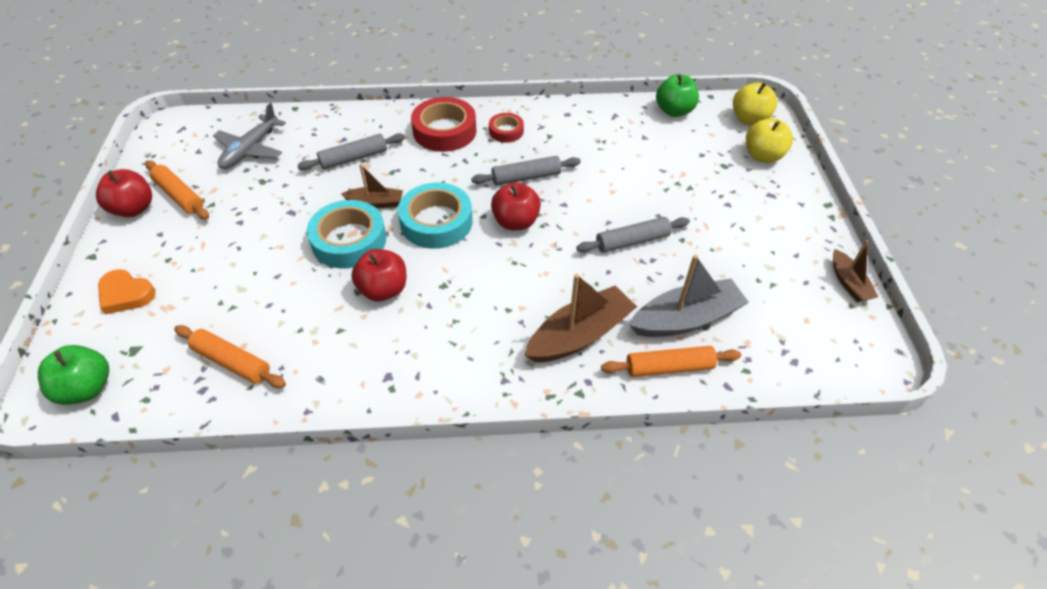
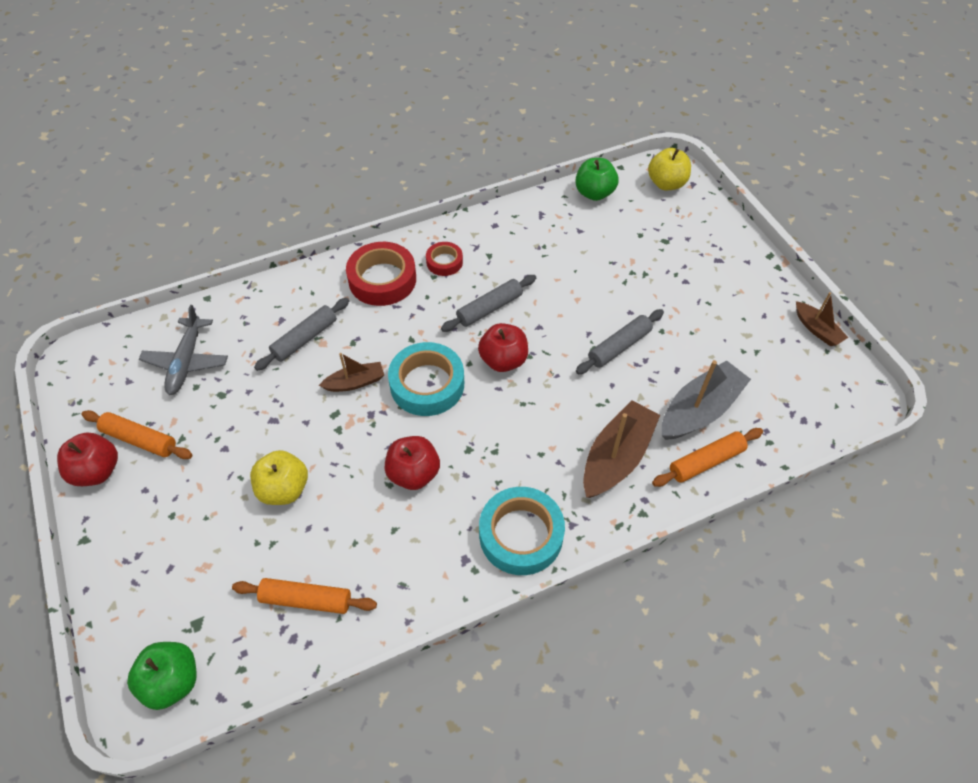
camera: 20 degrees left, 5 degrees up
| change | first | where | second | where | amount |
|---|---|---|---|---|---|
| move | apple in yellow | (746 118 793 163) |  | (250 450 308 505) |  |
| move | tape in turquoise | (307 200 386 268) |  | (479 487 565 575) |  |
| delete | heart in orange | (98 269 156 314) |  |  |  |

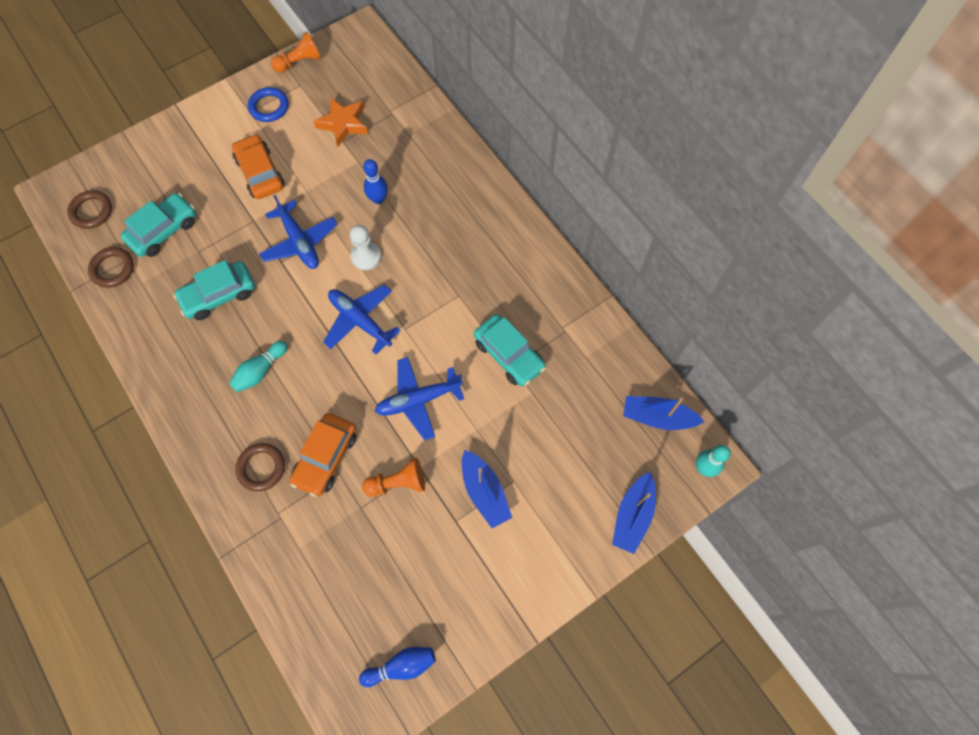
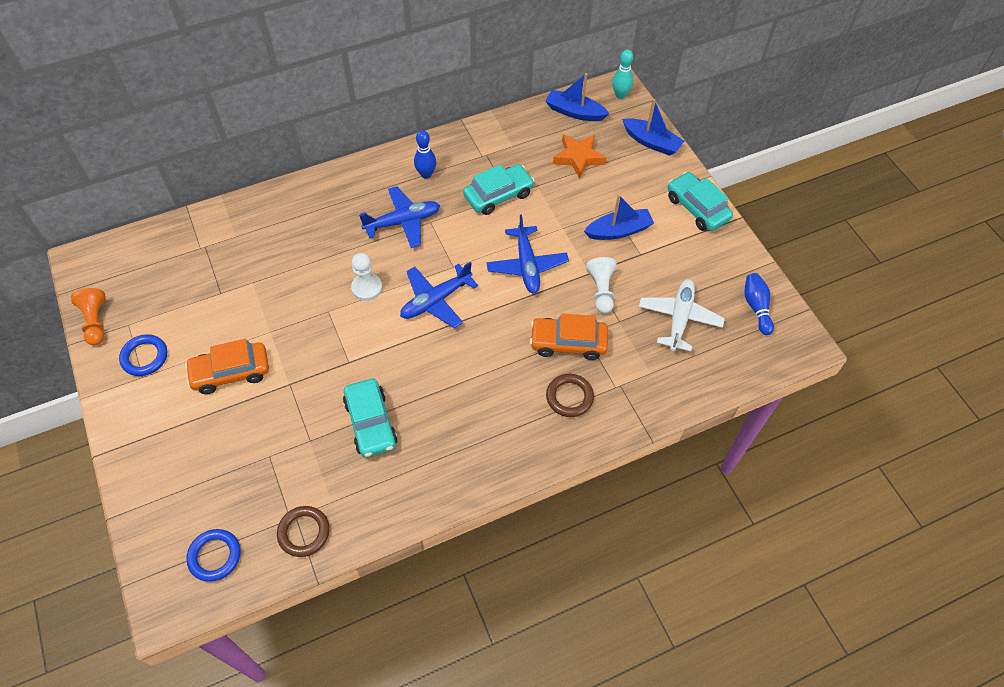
camera: 80 degrees left, 10 degrees down
| change | first | where | second | where | amount |
|---|---|---|---|---|---|
| move | star in orange | (313 97 368 146) |  | (553 134 606 179) |  |
| move | bowling pin in blue | (363 159 388 204) |  | (414 130 436 179) |  |
| recolor | ring in brown | (67 190 112 229) | ring in blue | (186 529 241 582) |  |
| move | car in turquoise | (121 193 196 257) |  | (668 172 733 231) |  |
| move | plane in blue | (259 195 338 269) |  | (359 186 440 248) |  |
| delete | bowling pin in turquoise | (229 341 287 392) |  |  |  |
| rotate | boat in blue | (623 396 705 430) |  | (545 73 609 121) | 90 degrees clockwise |
| rotate | car in orange | (290 413 357 497) |  | (530 314 608 360) | 150 degrees clockwise |
| recolor | pawn in orange | (362 458 425 497) | pawn in white | (586 257 617 314) |  |
| insert |  |  | plane in white | (639 279 725 351) |  |

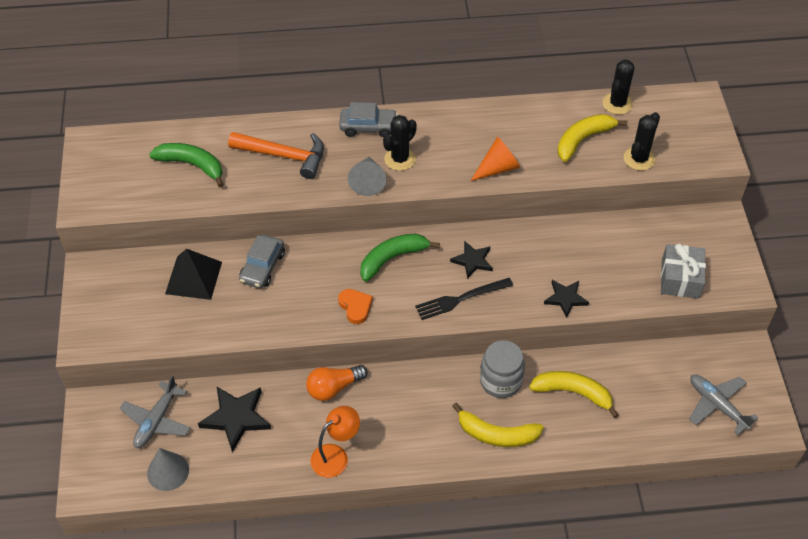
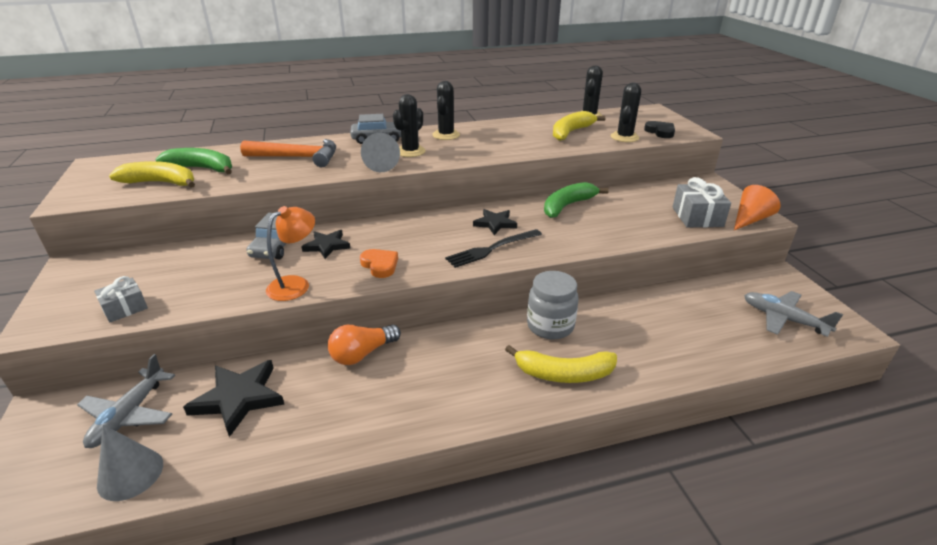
camera: 10 degrees left, 20 degrees down
| change | first | where | second | where | amount |
|---|---|---|---|---|---|
| move | cone in orange | (471 137 520 181) |  | (734 185 781 230) |  |
| move | banana in green | (360 234 440 282) |  | (544 182 609 218) |  |
| delete | pyramid in black | (165 249 222 300) |  |  |  |
| move | star in black | (544 280 589 318) |  | (301 230 350 259) |  |
| move | banana in yellow | (529 371 619 418) |  | (109 161 195 188) |  |
| move | lamp in orange | (311 406 360 478) |  | (266 206 315 301) |  |
| insert |  |  | cactus in black | (432 81 460 140) |  |
| insert |  |  | heart in black | (644 121 675 138) |  |
| insert |  |  | gift in grey | (94 276 148 323) |  |

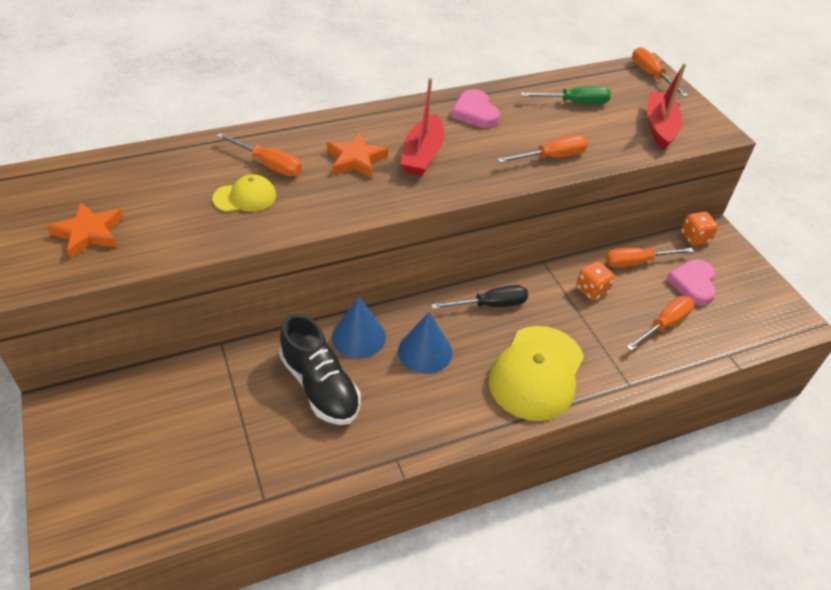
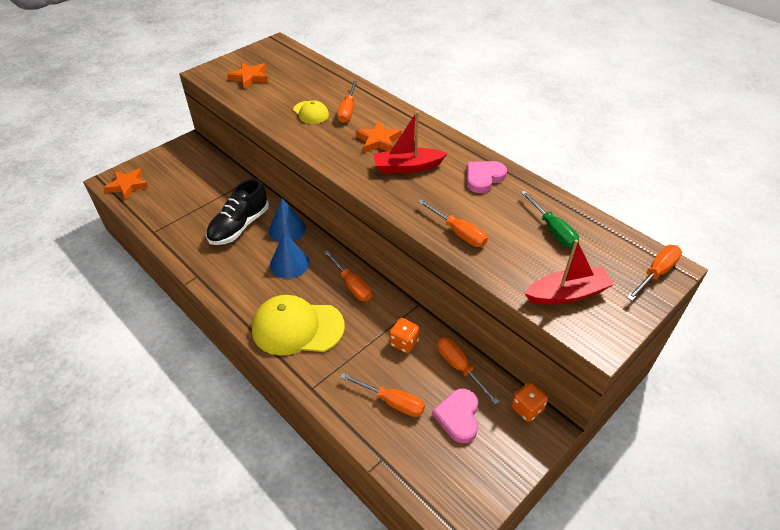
camera: 70 degrees right, 0 degrees up
| change | first | where | second | where | amount |
|---|---|---|---|---|---|
| rotate | heart in pink | (667 259 716 306) |  | (432 389 478 443) | 75 degrees counterclockwise |
| recolor | screwdriver in black | (431 285 528 309) | screwdriver in orange | (324 250 372 301) |  |
| insert |  |  | star in orange | (103 168 149 199) |  |

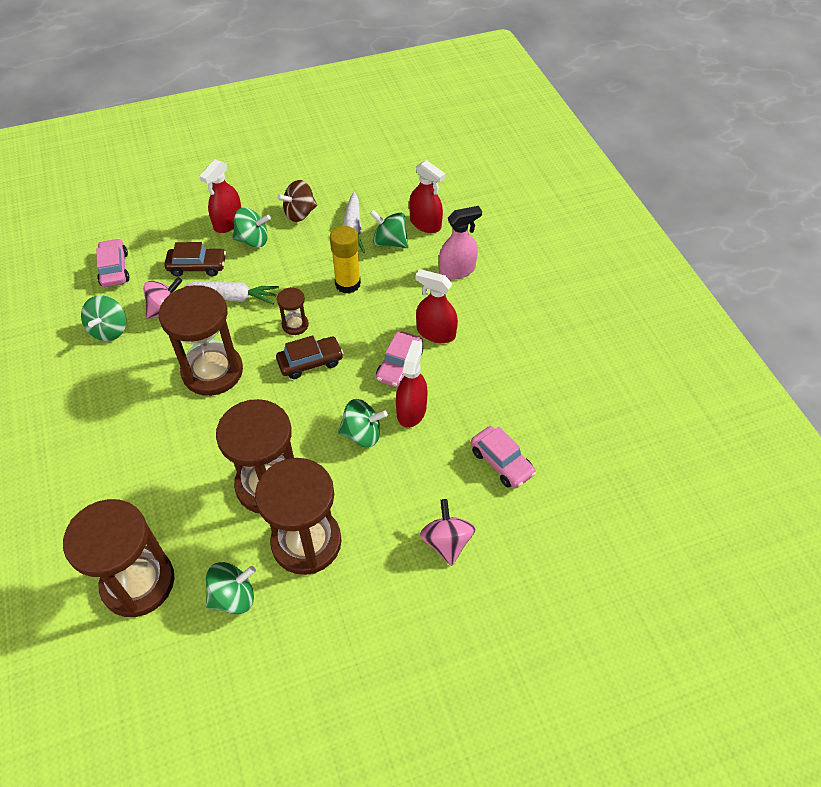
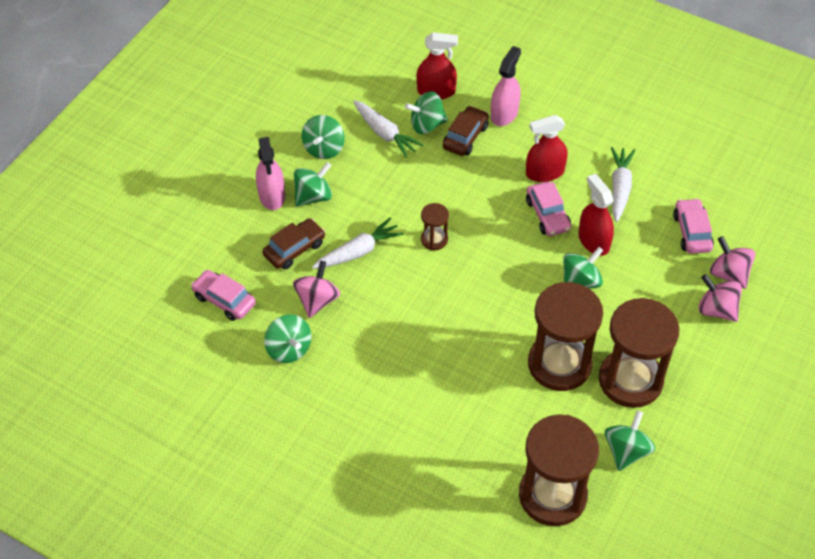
camera: 40 degrees left, 0 degrees up
| change | first | where | second | where | amount |
|---|---|---|---|---|---|
| recolor | spray bottle in red | (199 159 242 233) | spray bottle in pink | (256 137 285 210) |  |
| recolor | spinning top in brown | (277 180 317 222) | spinning top in green | (302 115 345 159) |  |
| delete | glue stick in yellow | (330 226 361 294) |  |  |  |
| delete | hourglass in brown | (159 285 243 396) |  |  |  |
| move | car in brown | (276 335 344 379) |  | (443 106 489 156) |  |
| rotate | car in pink | (471 426 536 488) |  | (673 198 714 254) | 105 degrees counterclockwise |
| insert |  |  | carrot in white | (611 147 635 222) |  |
| insert |  |  | spinning top in pink | (710 236 755 289) |  |

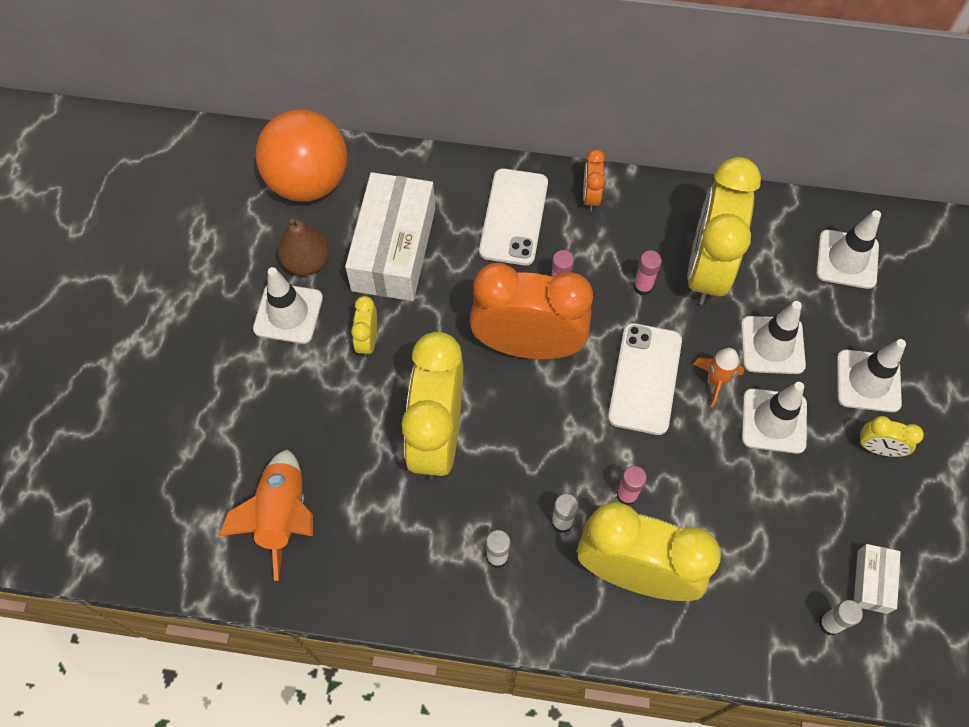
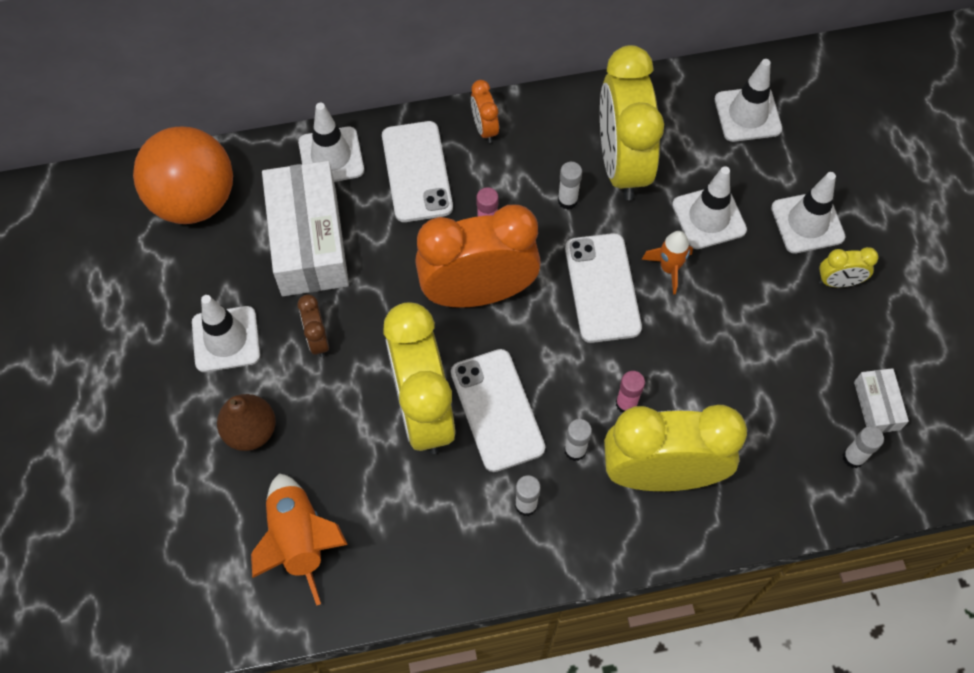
camera: 20 degrees left, 0 degrees up
| change | first | where | second | where | amount |
|---|---|---|---|---|---|
| move | pear in brown | (278 218 330 275) |  | (217 394 276 451) |  |
| recolor | glue stick in pink | (633 250 662 296) | glue stick in white | (558 162 582 210) |  |
| recolor | clock in yellow | (351 296 377 358) | clock in brown | (298 295 329 357) |  |
| move | traffic cone in white | (742 382 807 454) |  | (298 103 364 182) |  |
| insert |  |  | phone in white | (451 349 545 472) |  |

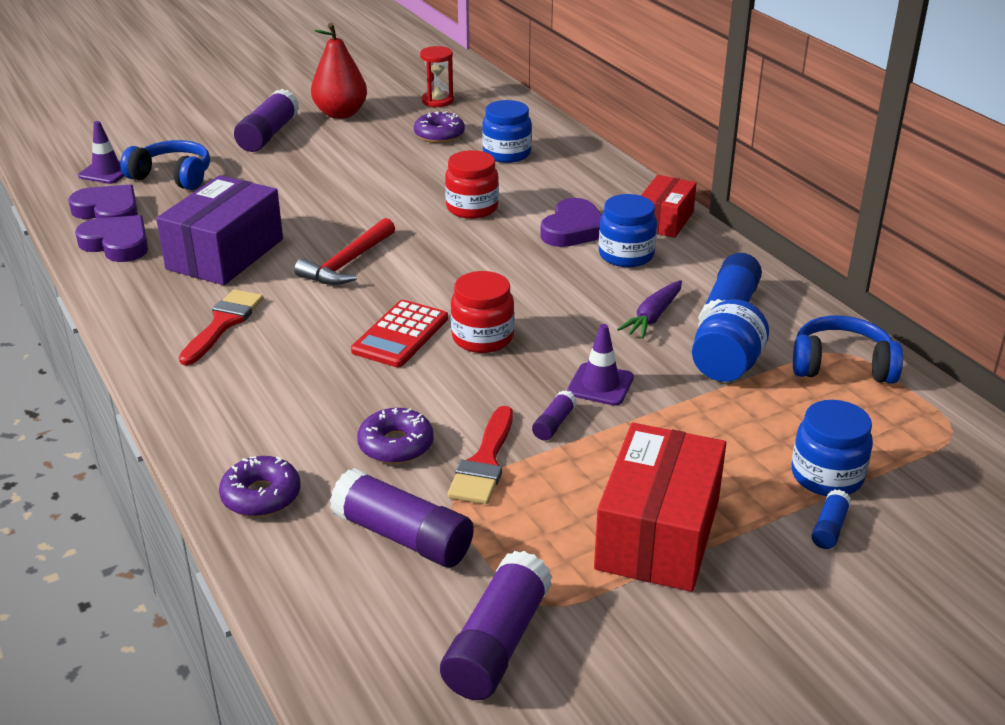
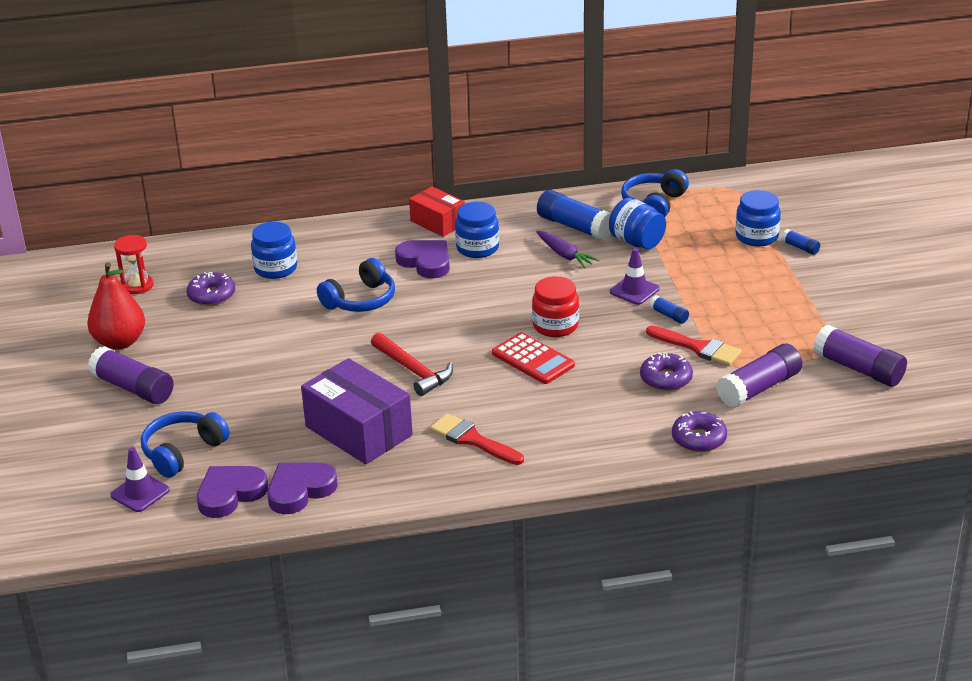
camera: 70 degrees left, 0 degrees up
| change | first | where | second | where | amount |
|---|---|---|---|---|---|
| replace | jar in red | (445 150 499 219) | headphones in blue | (317 258 395 312) |  |
| recolor | glue stick in purple | (532 390 577 441) | glue stick in blue | (649 295 689 324) |  |
| delete | box in red | (594 423 726 592) |  |  |  |

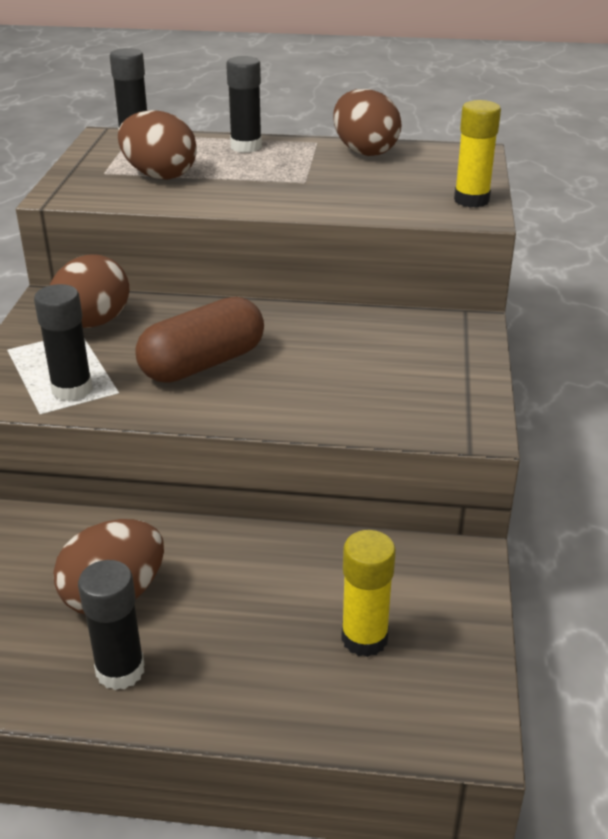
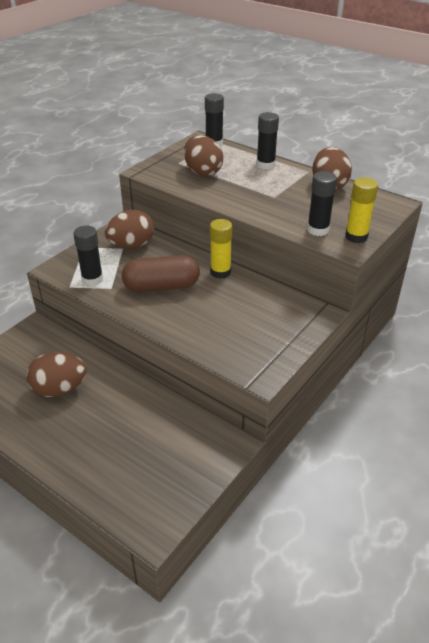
camera: 30 degrees right, 5 degrees up
| change | first | where | second | where | amount |
|---|---|---|---|---|---|
| move | glue stick in yellow | (341 530 396 657) |  | (210 219 233 279) |  |
| move | glue stick in black | (78 560 145 690) |  | (307 171 337 236) |  |

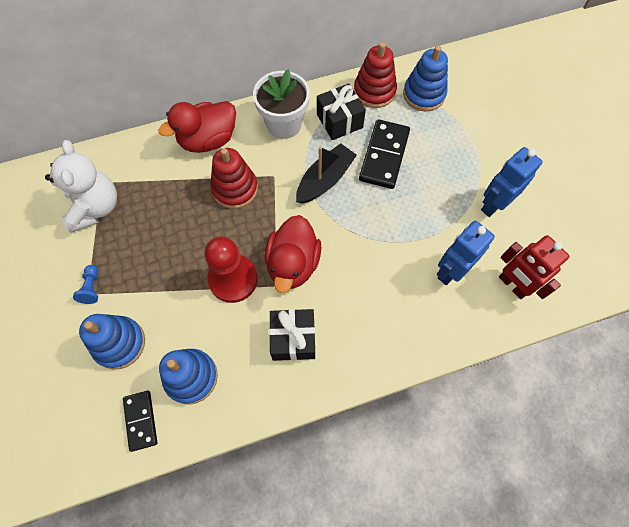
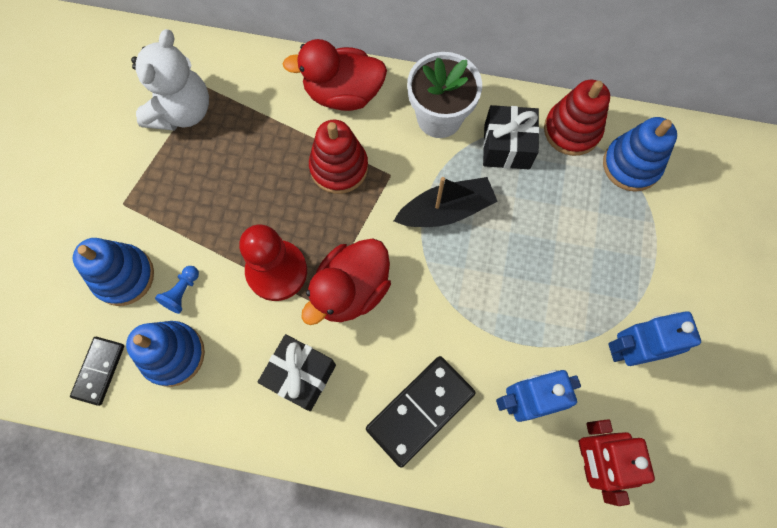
camera: 30 degrees right, 5 degrees up
| change | first | where | second | where | amount |
|---|---|---|---|---|---|
| move | domino in black | (359 119 410 189) |  | (366 356 476 468) |  |
| move | pawn in blue | (73 265 98 304) |  | (155 266 199 314) |  |

